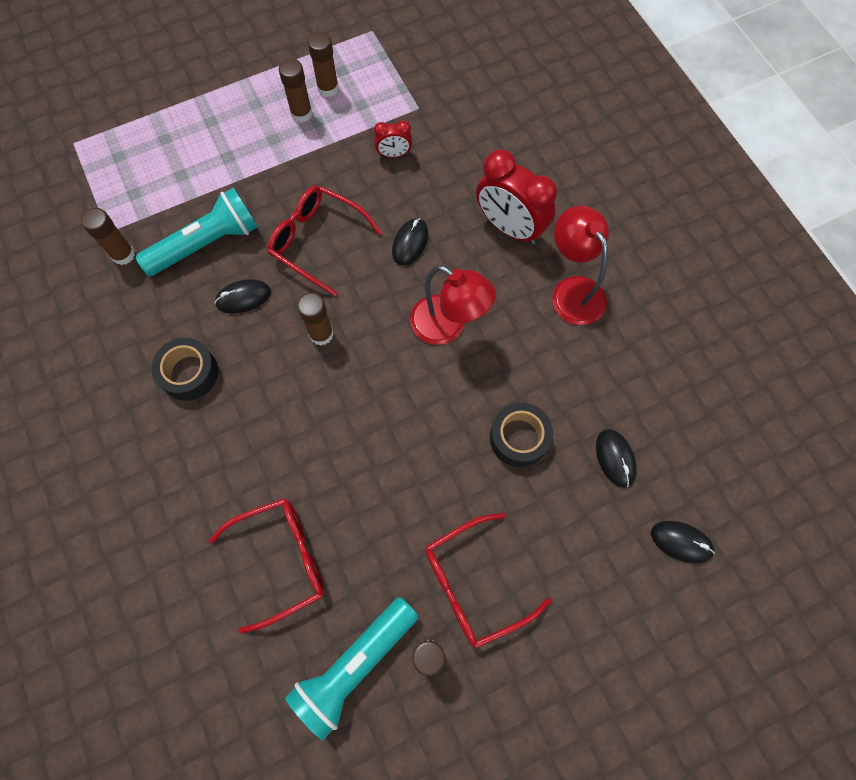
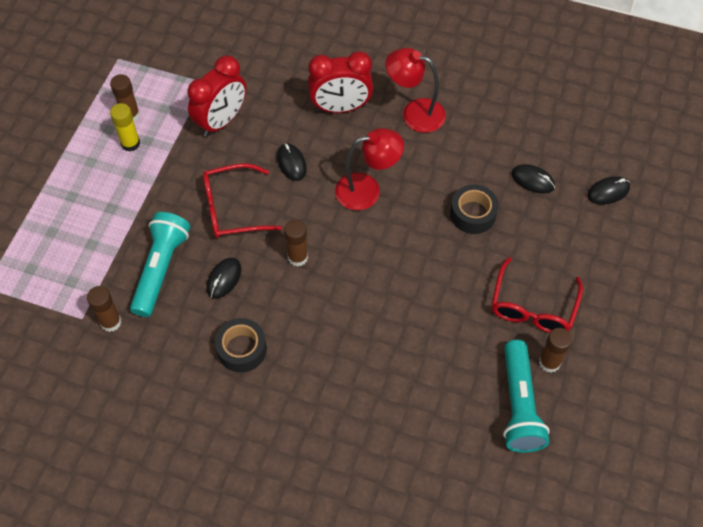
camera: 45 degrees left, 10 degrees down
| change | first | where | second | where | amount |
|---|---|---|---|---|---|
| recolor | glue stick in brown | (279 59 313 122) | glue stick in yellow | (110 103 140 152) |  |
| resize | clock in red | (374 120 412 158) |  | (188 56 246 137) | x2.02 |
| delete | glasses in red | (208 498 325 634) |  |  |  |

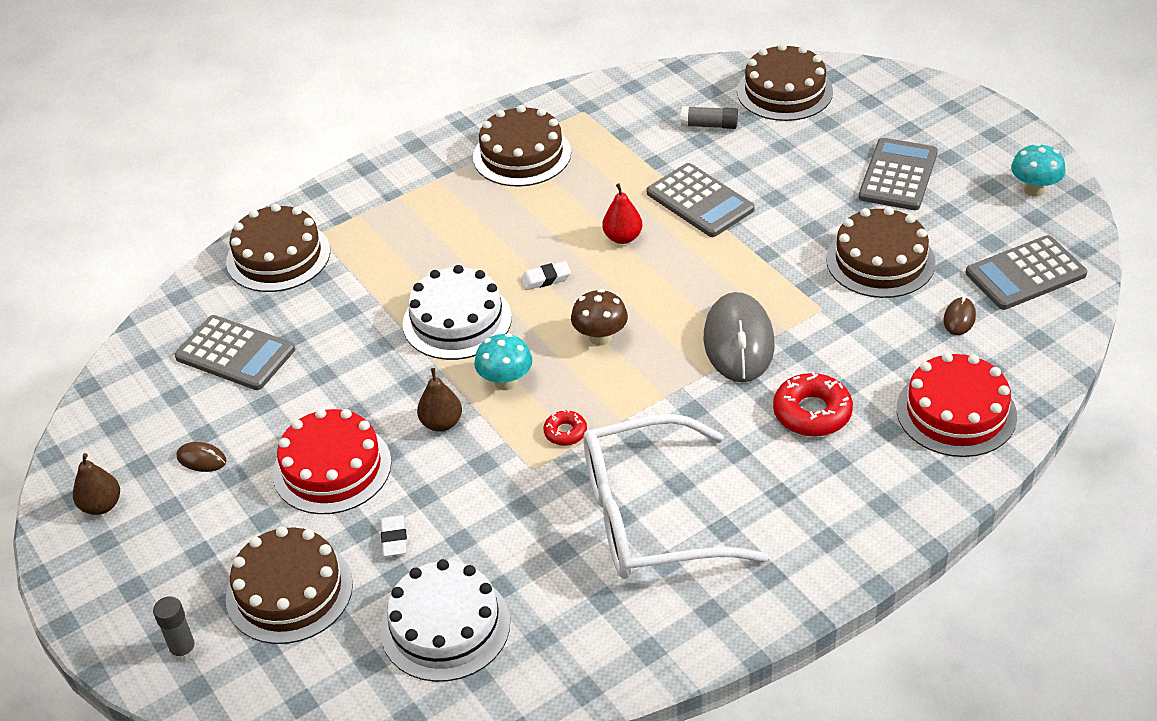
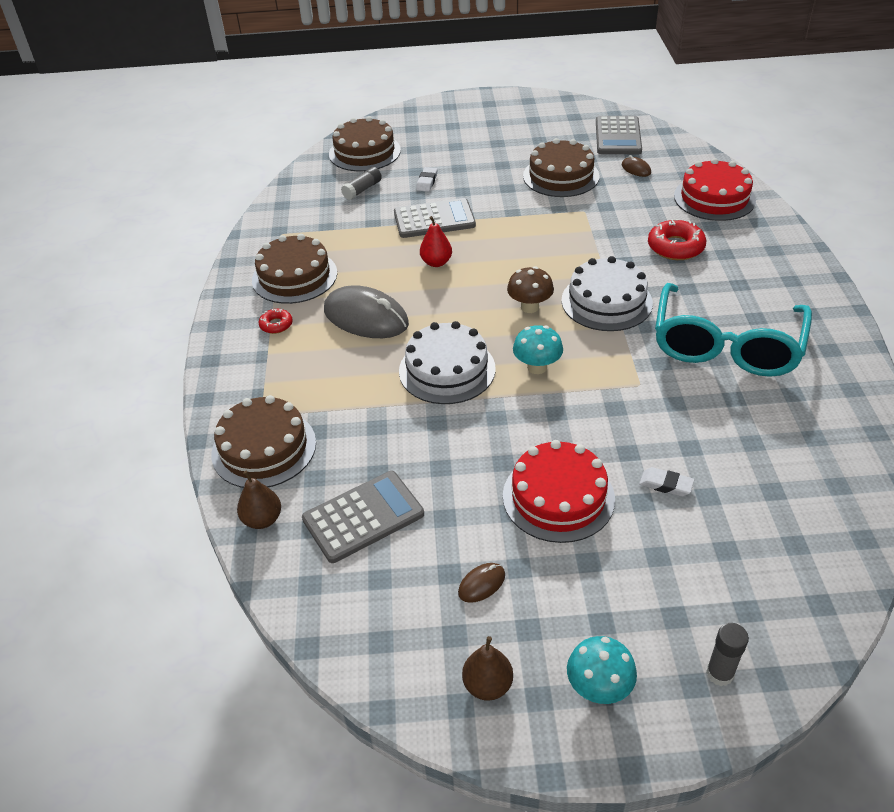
camera: 60 degrees left, 0 degrees up
| change | first | where | second | where | amount |
|---|---|---|---|---|---|
| delete | calculator in grey | (859 138 938 210) |  |  |  |
| move | mushroom in turquoise | (1011 143 1066 197) |  | (567 636 637 704) |  |
| move | eraser in white | (521 261 571 290) |  | (416 167 437 192) |  |
| move | mouse in grey | (704 292 775 382) |  | (324 285 409 338) |  |
| move | pear in brown | (417 368 462 432) |  | (237 471 281 529) |  |
| move | donut in red | (543 410 587 446) |  | (259 309 293 334) |  |
| recolor | glasses in white | (583 414 769 579) | glasses in turquoise | (655 283 812 377) |  |
| delete | cake in brown | (226 526 353 644) |  |  |  |
| move | cake in white | (380 559 510 682) |  | (561 256 653 331) |  |

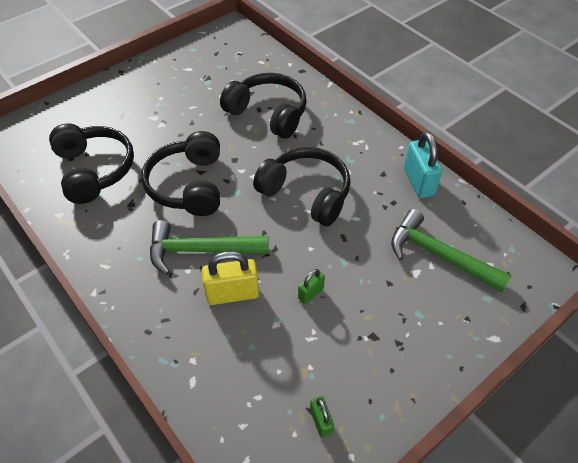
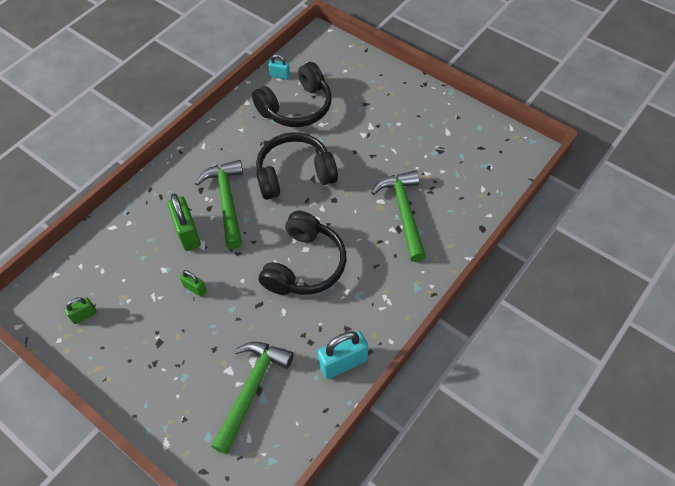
camera: 80 degrees right, 5 degrees up
| change | first | where | second | where | amount |
|---|---|---|---|---|---|
| replace | headphones in black | (220 73 307 139) | hammer in green | (371 170 426 262) |  |
| recolor | padlock in yellow | (202 251 259 305) | padlock in green | (168 194 201 251) |  |
| insert |  |  | padlock in turquoise | (268 54 290 79) |  |

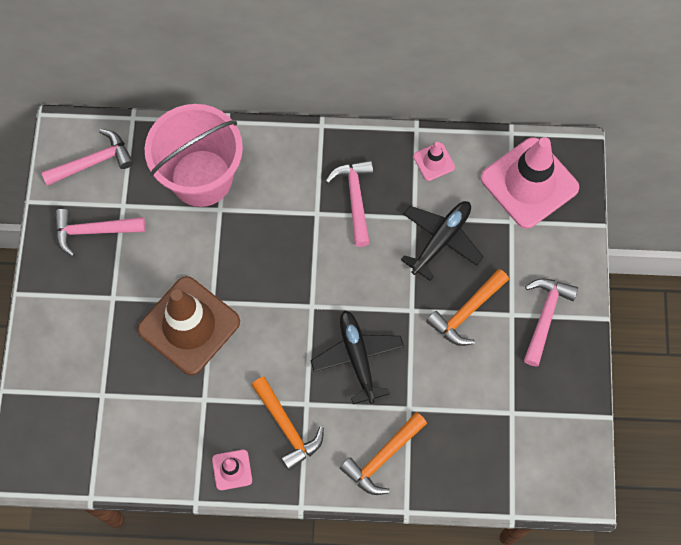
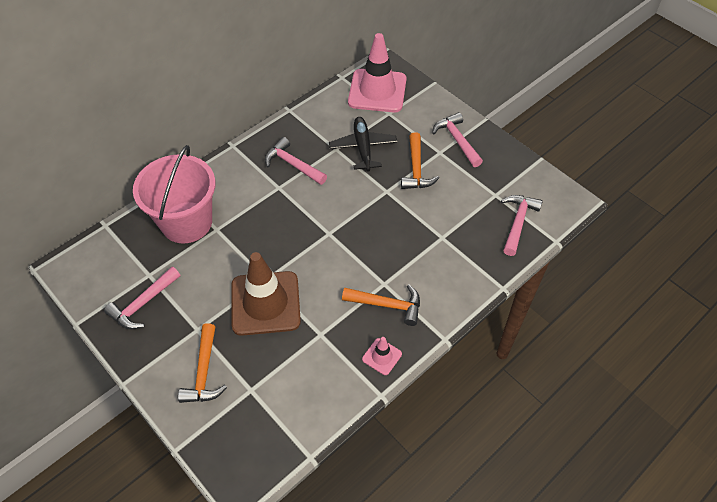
camera: 45 degrees left, 15 degrees down
| change | first | where | second | where | amount |
|---|---|---|---|---|---|
| move | hammer in pink | (41 129 133 186) |  | (501 195 543 256) |  |
| delete | traffic cone in pink | (413 142 455 181) |  |  |  |
| delete | plane in black | (311 310 404 404) |  |  |  |
| move | hammer in orange | (340 412 427 495) |  | (178 323 227 403) |  |

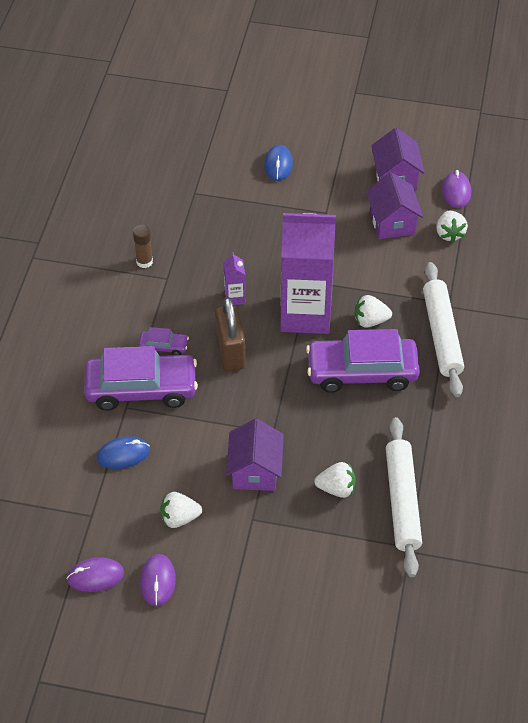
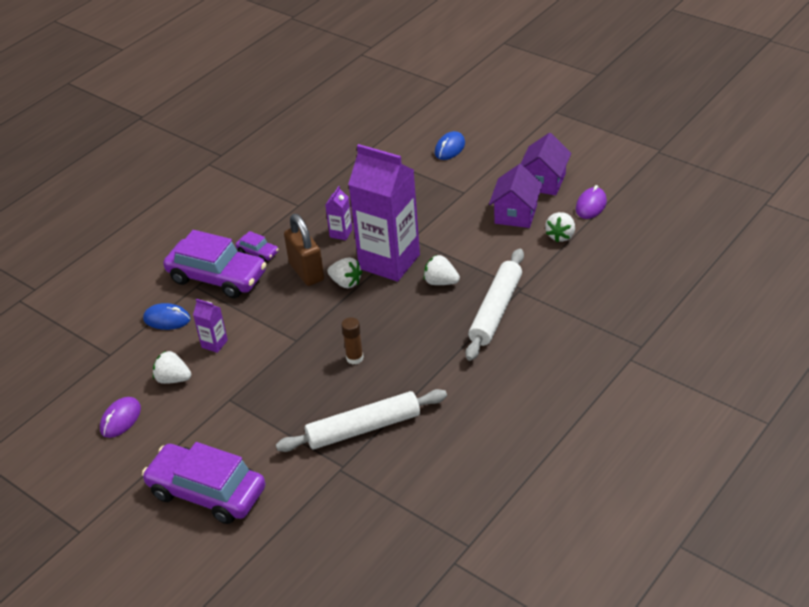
camera: 30 degrees right, 10 degrees down
| change | first | where | second | where | amount |
|---|---|---|---|---|---|
| move | glue stick in brown | (133 225 153 268) |  | (341 317 363 364) |  |
| rotate | padlock in brown | (215 297 245 371) |  | (284 214 324 286) | 45 degrees counterclockwise |
| move | car in purple | (306 329 420 393) |  | (142 442 265 524) |  |
| rotate | rolling pin in white | (386 417 422 577) |  | (276 389 447 452) | 45 degrees clockwise |
| delete | house in purple | (226 418 284 491) |  |  |  |
| move | strawberry in white | (314 462 356 498) |  | (328 257 362 288) |  |
| delete | mouse in purple | (66 557 124 592) |  |  |  |
| insert |  |  | carton in purple | (193 299 228 353) |  |

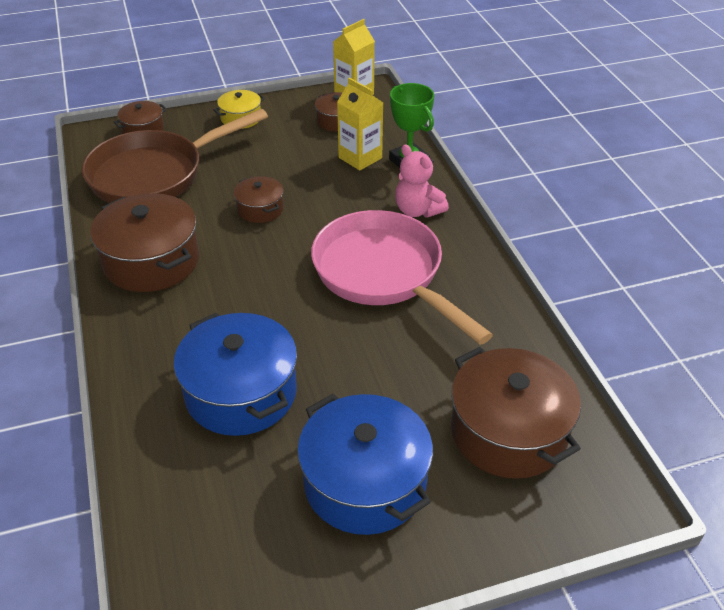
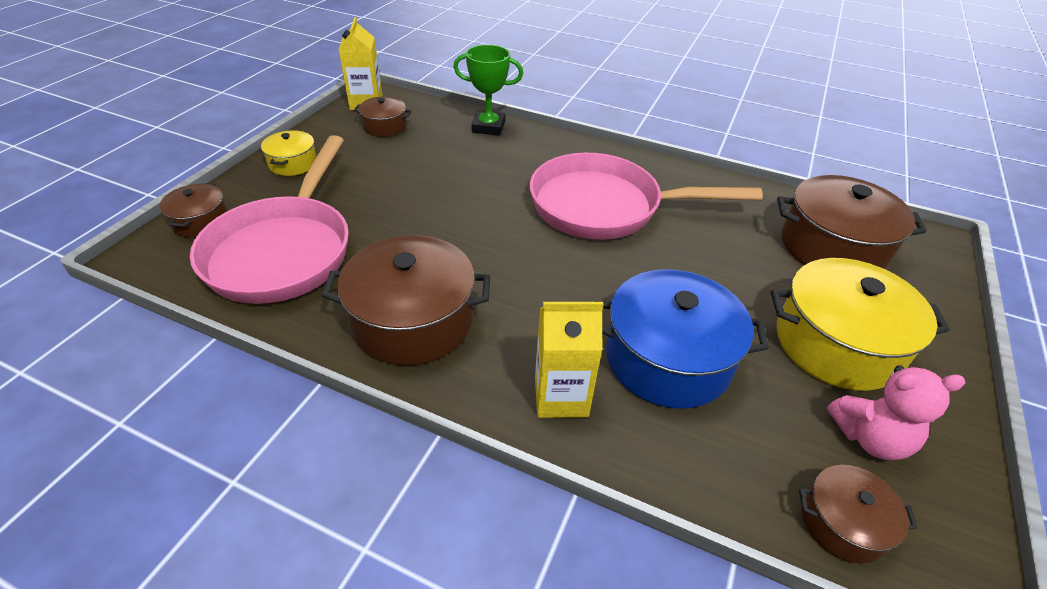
camera: 50 degrees left, 0 degrees up
| change | first | where | second | where | amount |
|---|---|---|---|---|---|
| move | carton in yellow | (337 78 383 170) |  | (535 302 603 418) |  |
| recolor | pan in brown | (82 109 268 203) | pan in pink | (190 135 349 304) |  |
| move | teddy bear in pink | (395 144 449 218) |  | (827 365 965 461) |  |
| move | pot in brown | (234 176 284 223) |  | (799 465 917 564) |  |
| recolor | pot in blue | (297 394 433 535) | pot in yellow | (771 258 950 391) |  |

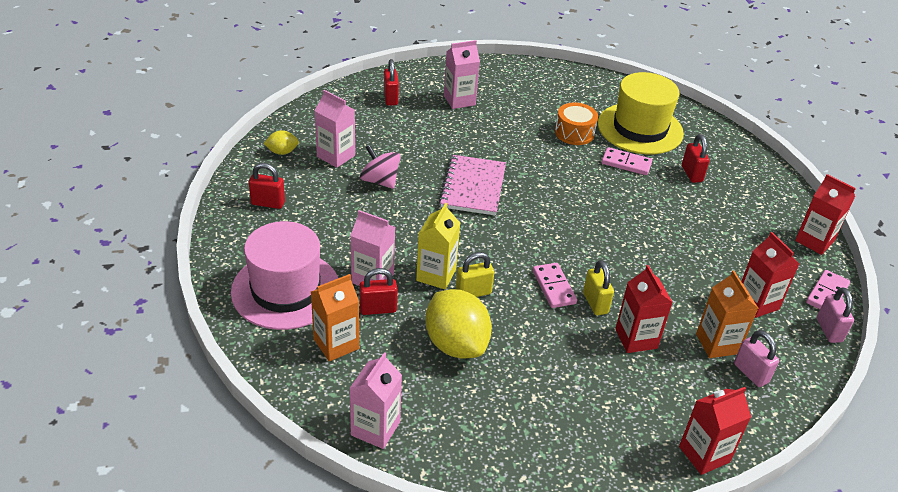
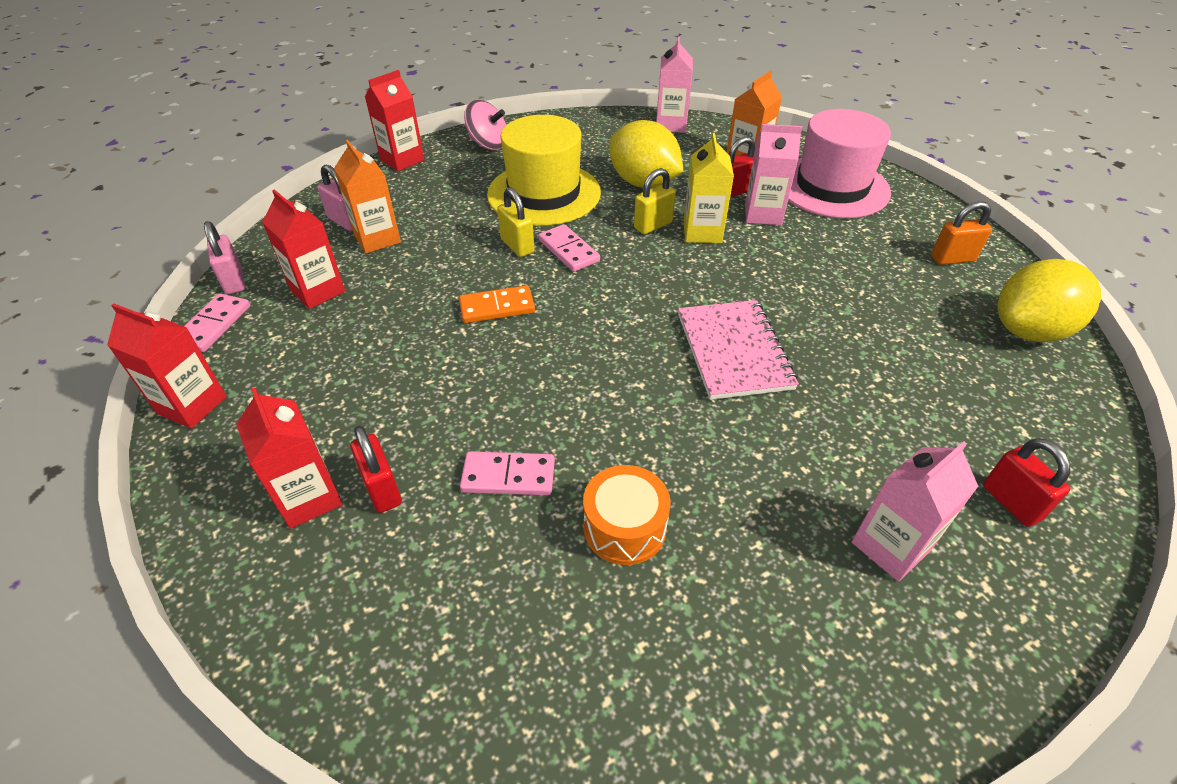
camera: 165 degrees right, 5 degrees up
| change | first | where | second | where | amount |
|---|---|---|---|---|---|
| move | hat in yellow | (598 72 684 154) |  | (487 115 601 226) |  |
| delete | carton in pink | (315 90 355 168) |  |  |  |
| resize | lemon in yellow | (263 130 299 155) |  | (998 259 1101 342) | x2.11 |
| move | spinning top in pink | (360 145 401 189) |  | (464 100 506 150) |  |
| recolor | padlock in red | (249 163 285 209) | padlock in orange | (931 201 992 265) |  |
| move | carton in red | (615 265 673 353) |  | (236 387 343 529) |  |
| insert |  |  | domino in orange | (459 285 535 323) |  |

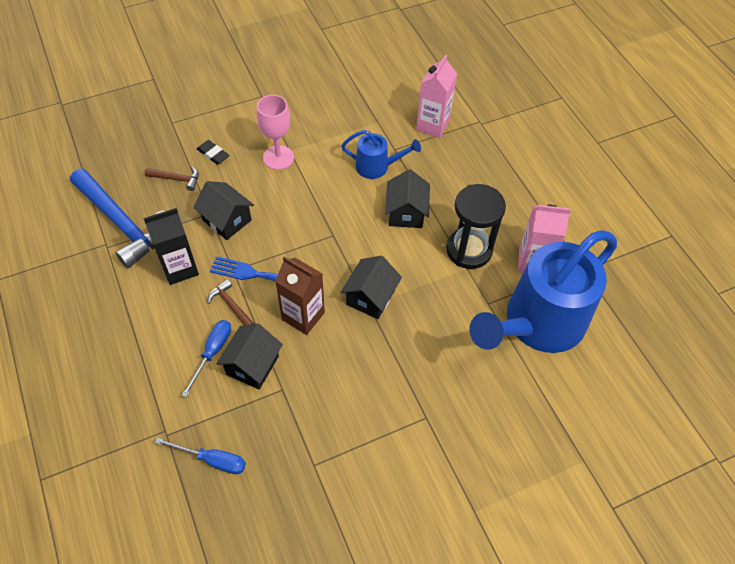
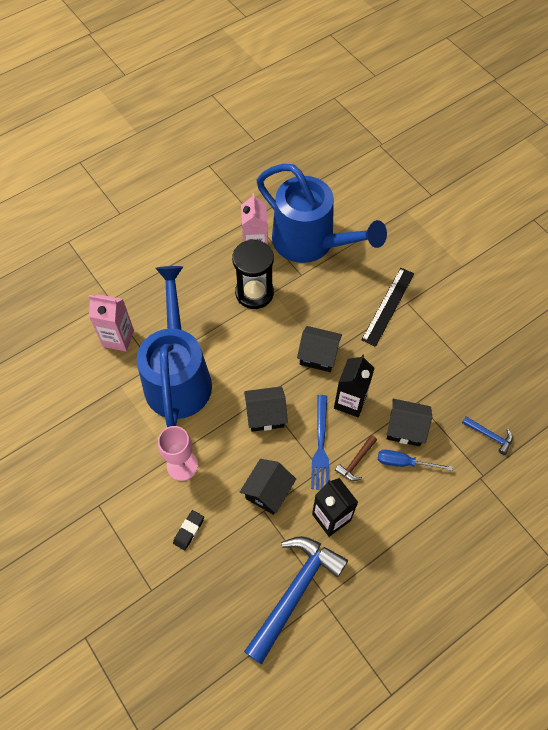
camera: 100 degrees left, 5 degrees up
| change | first | where | second | where | amount |
|---|---|---|---|---|---|
| resize | watering can in blue | (341 130 421 179) |  | (137 266 212 427) | x2.19 |
| delete | hammer in brown | (145 167 199 191) |  |  |  |
| move | house in black | (385 169 430 228) |  | (244 386 288 432) |  |
| recolor | carton in brown | (275 256 325 335) | carton in black | (334 354 375 417) |  |
| replace | screwdriver in blue | (155 438 246 474) | hammer in blue | (462 416 513 455) |  |
| insert |  |  | ruler in black | (362 268 414 347) |  |

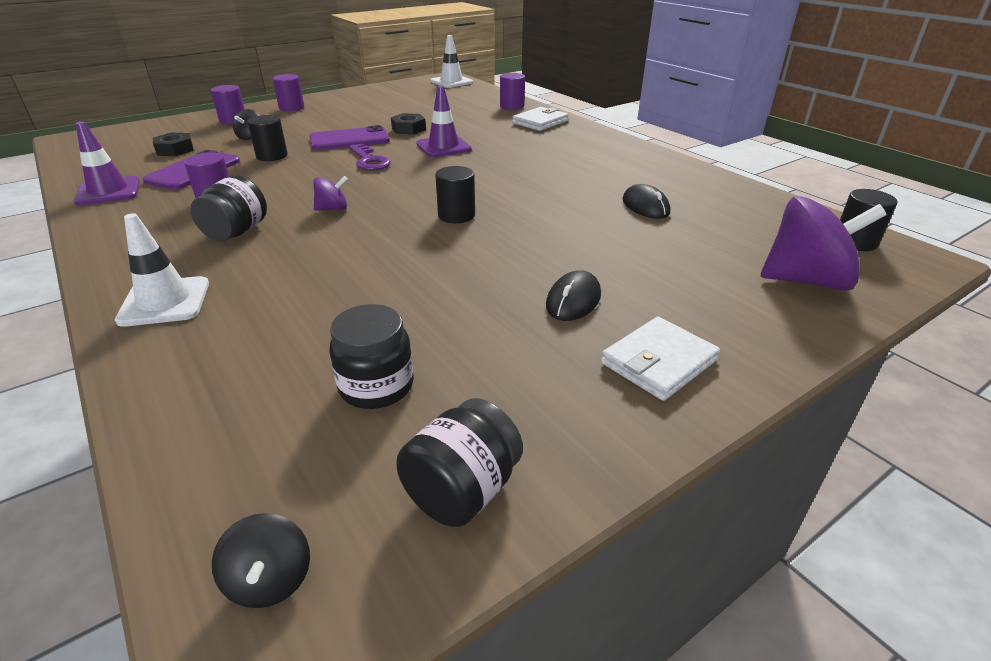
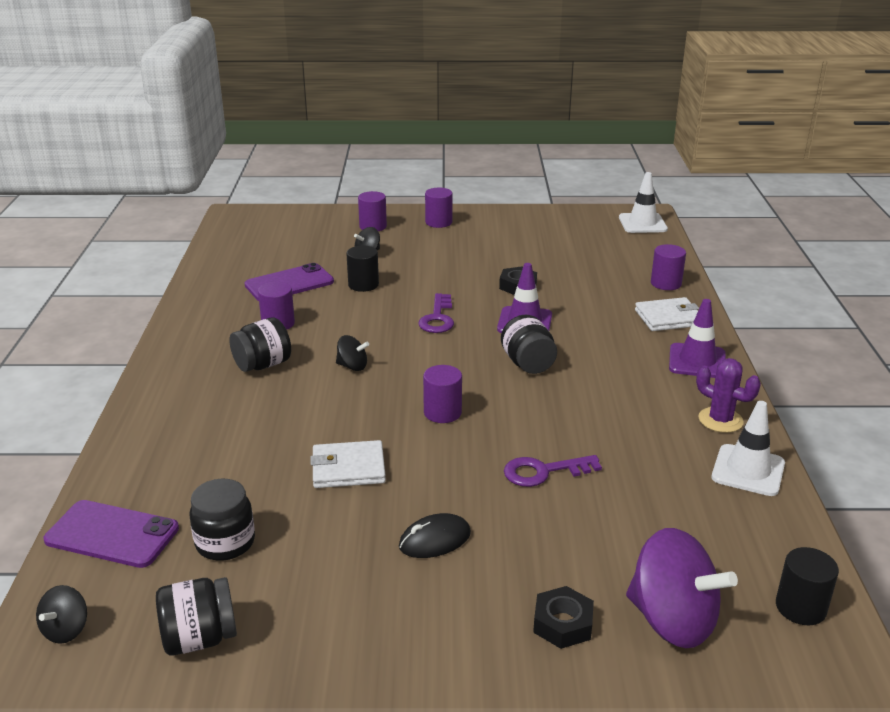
camera: 35 degrees right, 5 degrees down
| change | first | where | second | where | amount |
|---|---|---|---|---|---|
| move | traffic cone in purple | (74 122 140 206) |  | (669 299 726 378) |  |
| move | phone in purple | (309 125 390 150) |  | (43 500 179 568) |  |
| move | nut in black | (153 133 194 156) |  | (533 586 594 649) |  |
| recolor | cylinder in black | (435 166 475 223) | cylinder in purple | (423 365 462 423) |  |
| recolor | spinning top in purple | (314 176 348 211) | spinning top in black | (336 335 369 371) |  |
| delete | mouse in black | (623 184 670 219) |  |  |  |
| move | traffic cone in white | (115 213 209 327) |  | (712 401 785 496) |  |
| move | wallet in white | (601 317 720 401) |  | (311 440 386 488) |  |
| insert |  |  | jar in black | (501 315 557 374) |  |
| insert |  |  | cactus in purple | (696 358 761 433) |  |
| insert |  |  | key in purple | (504 455 602 487) |  |

